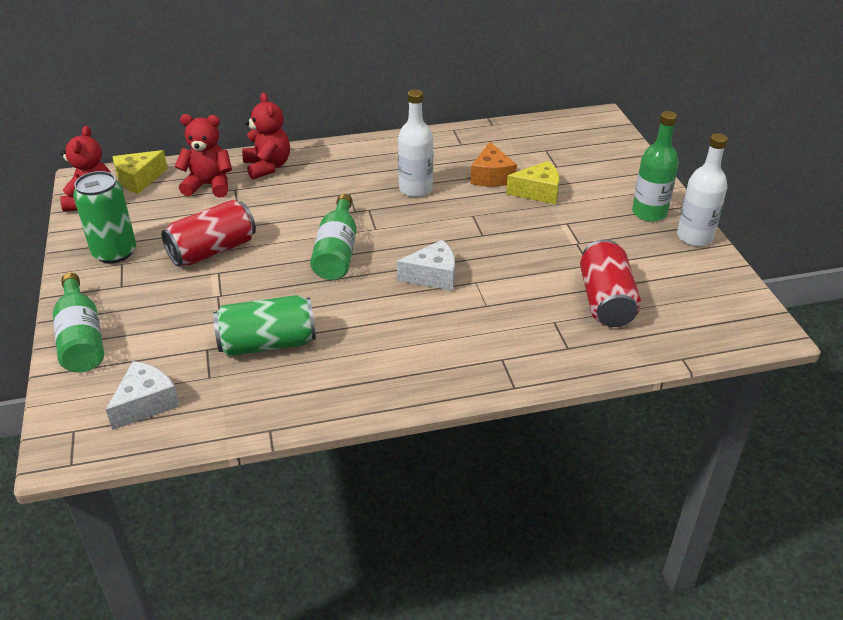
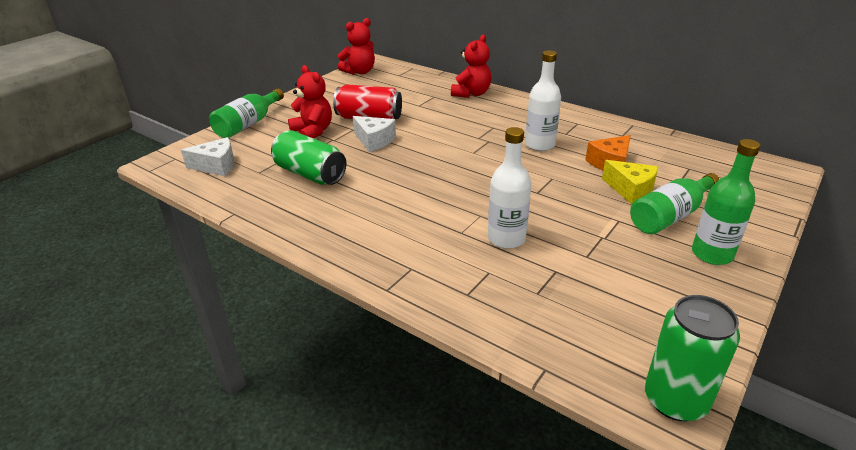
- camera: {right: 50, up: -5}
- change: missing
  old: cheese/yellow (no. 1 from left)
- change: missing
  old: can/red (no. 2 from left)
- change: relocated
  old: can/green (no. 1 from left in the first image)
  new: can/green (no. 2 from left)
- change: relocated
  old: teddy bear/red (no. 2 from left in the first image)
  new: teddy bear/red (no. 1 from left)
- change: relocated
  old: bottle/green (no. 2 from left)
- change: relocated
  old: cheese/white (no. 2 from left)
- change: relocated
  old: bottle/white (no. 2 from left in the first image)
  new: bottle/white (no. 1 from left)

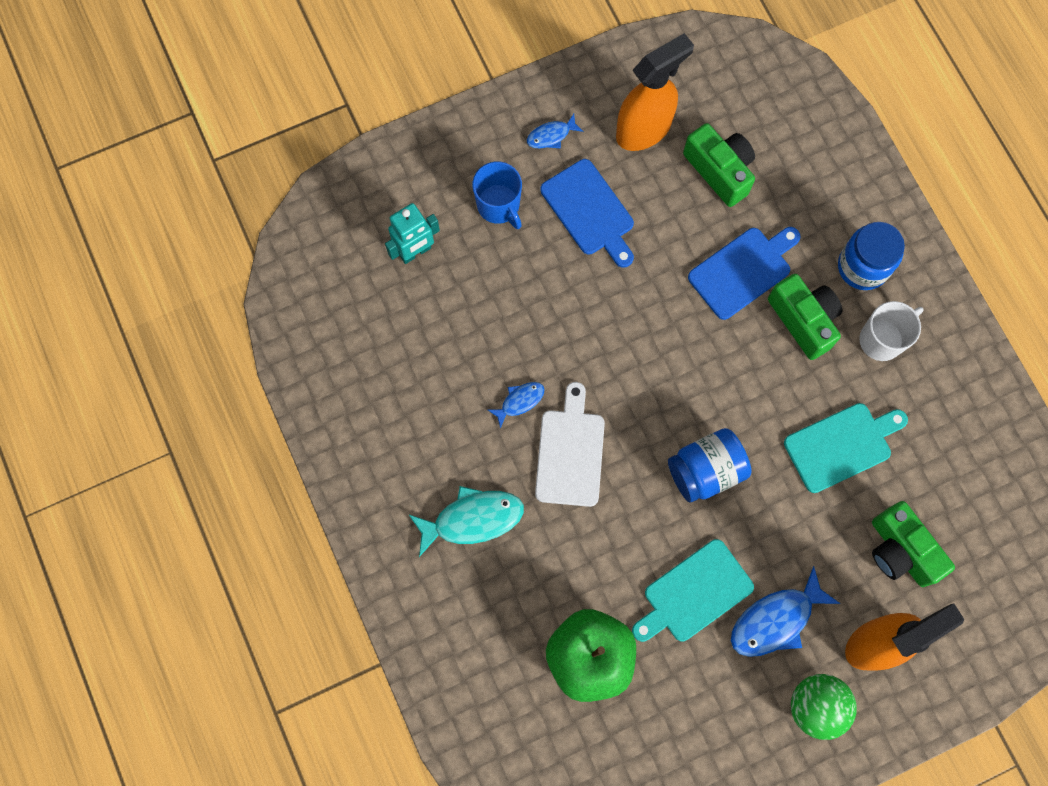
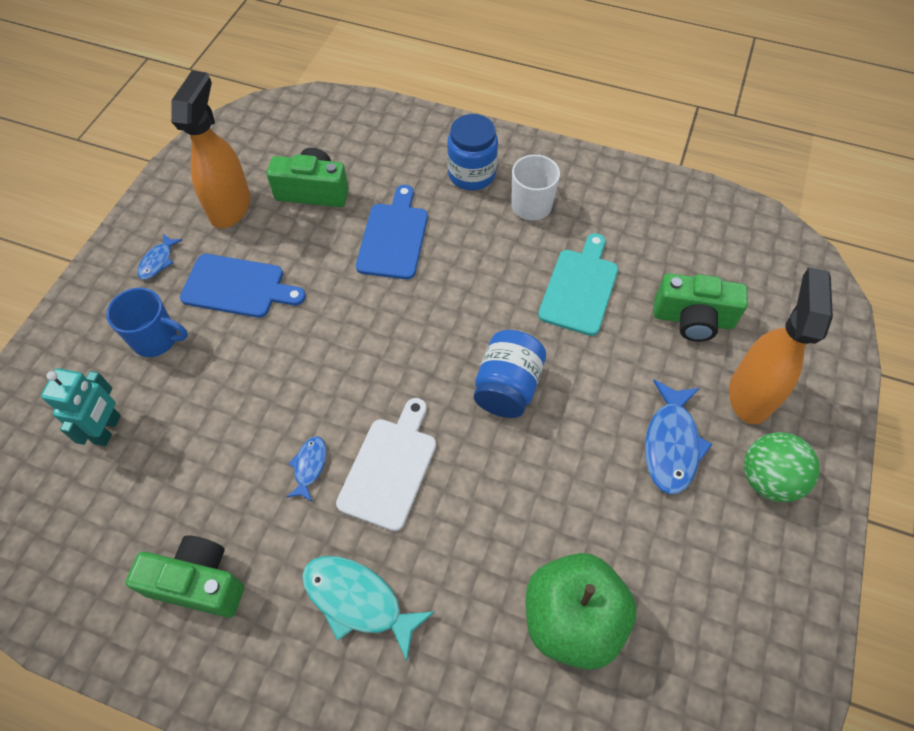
- camera: {right: -45, up: -15}
- change: missing
  old: cutting board/turquoise (no. 1 from left)
- change: relocated
  old: camera/green (no. 2 from left in the first image)
  new: camera/green (no. 1 from left)
- change: spun
  old: fish/turquoise
  degrees: -90
- change: spun
  old: cutting board/white
  degrees: 60

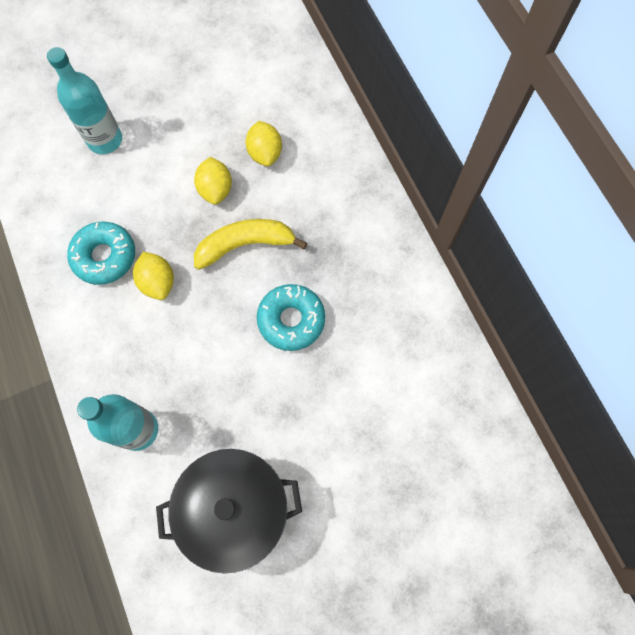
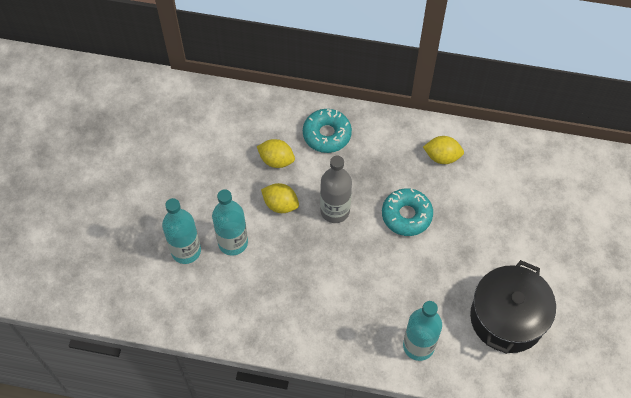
- camera: {right: -55, up: -10}
- change: appeared
  new: bottle/turquoise (no. 2 from left)
- change: relocated
  old: donut/turquoise (no. 1 from left)
- change: relocated
  old: lemon/yellow (no. 1 from left in the first image)
  new: lemon/yellow (no. 3 from left)
- change: exchanged
  old: banana/yellow
  new: bottle/grey

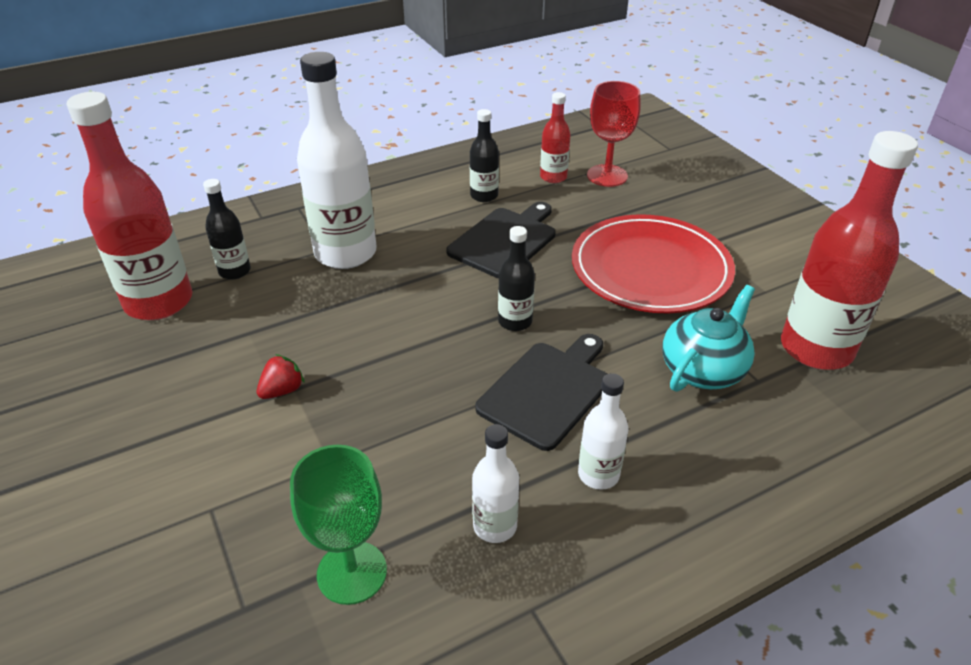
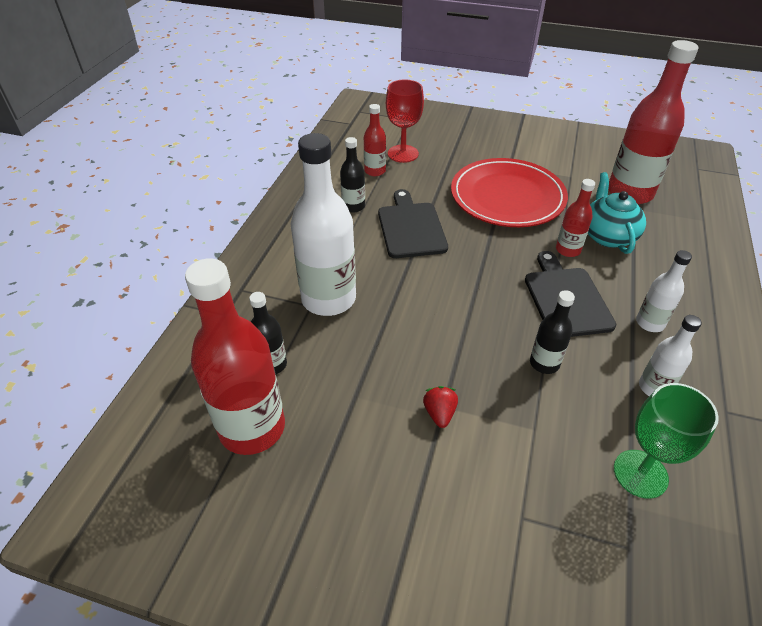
- camera: {right: -45, up: 5}
- change: appeared
  new: bottle/red (no. 3 from left)
- change: relocated
  old: bottle/black (no. 3 from left)

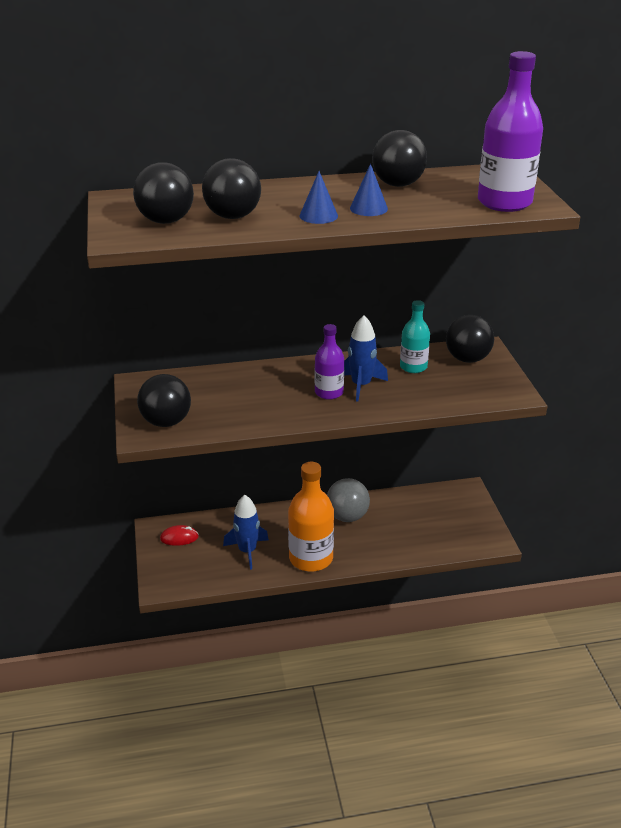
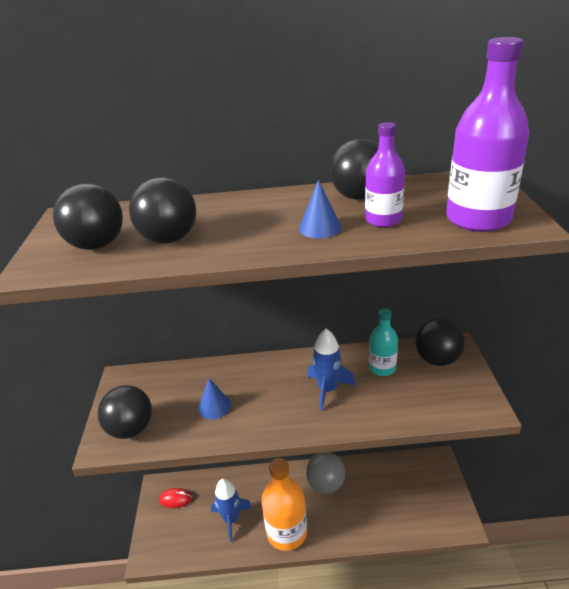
- camera: {right: 10, up: 0}
- change: relocated
  old: cone/blue (no. 1 from left)
- change: relocated
  old: bottle/purple (no. 1 from left)

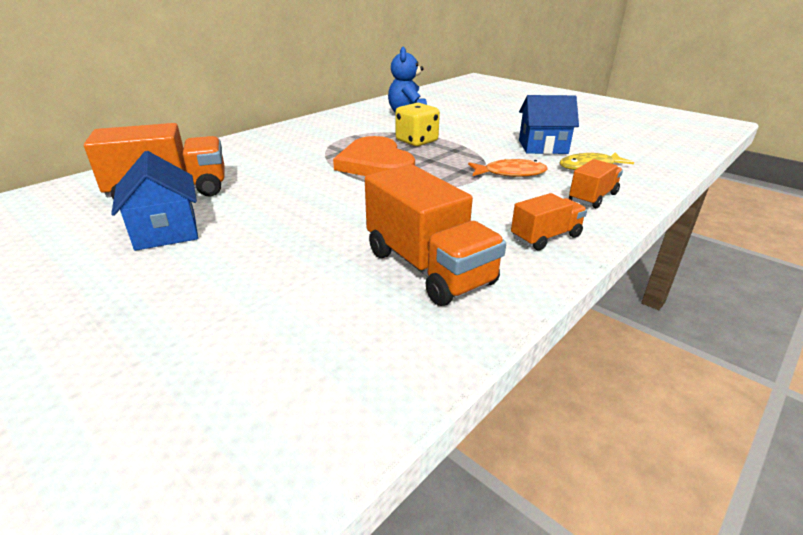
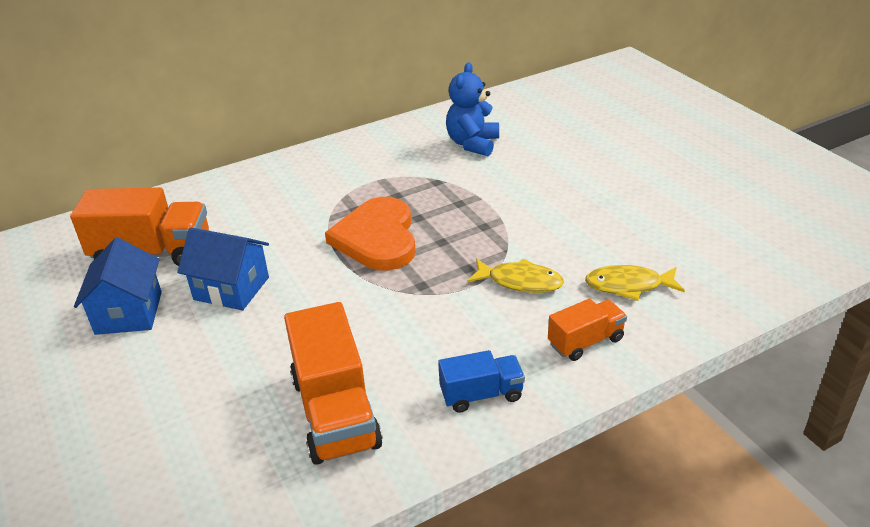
- camera: {right: 20, up: 5}
- change: missing
  old: dice/yellow
- change: relocated
  old: house/blue (no. 2 from left)
- change: colour
  old: fish/orange
  new: fish/yellow (no. 1 from left)
- change: colour
  old: truck/orange (no. 3 from left)
  new: truck/blue

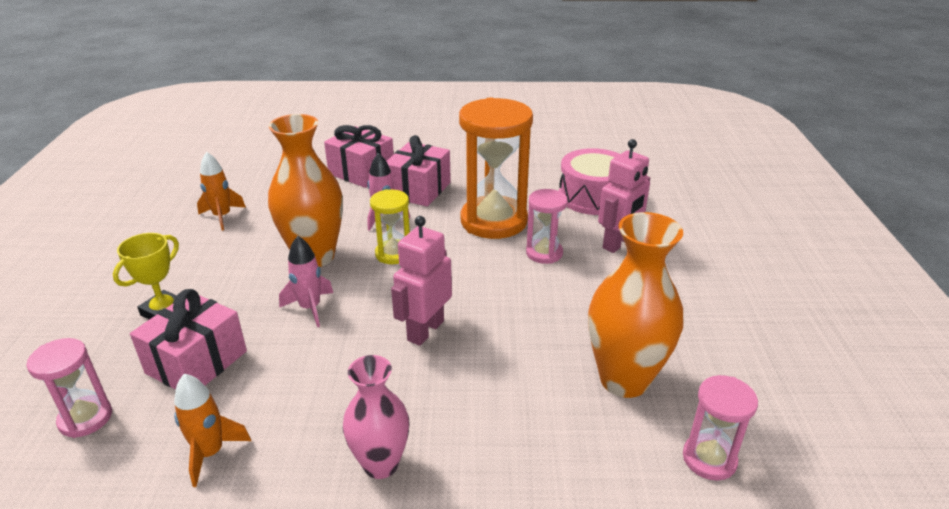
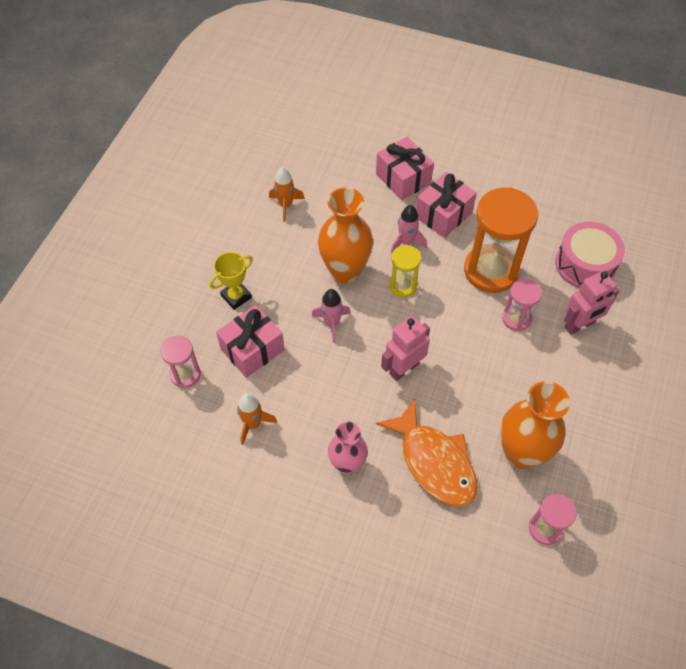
- camera: {right: 20, up: 25}
- change: appeared
  new: fish/orange

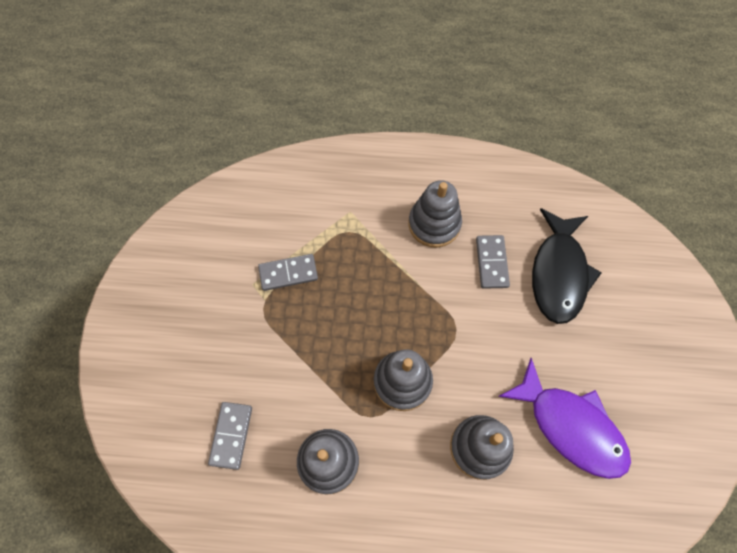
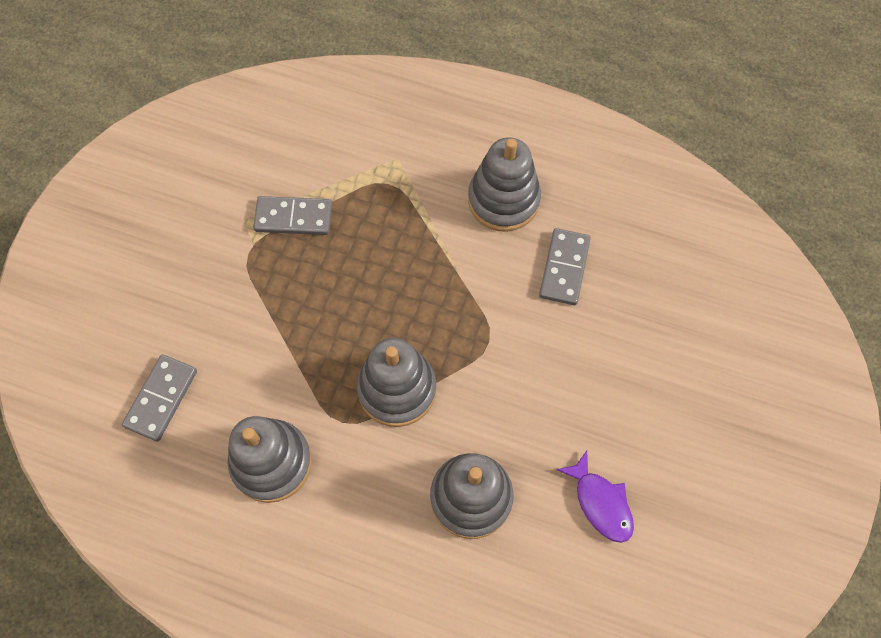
- camera: {right: 15, up: 0}
- change: missing
  old: fish/black
- change: size
  old: fish/purple
  factor: 0.51

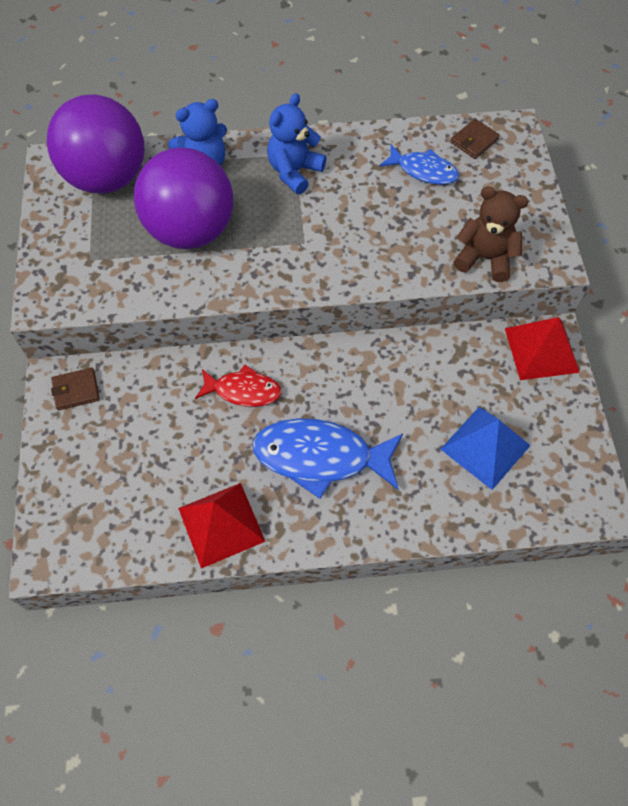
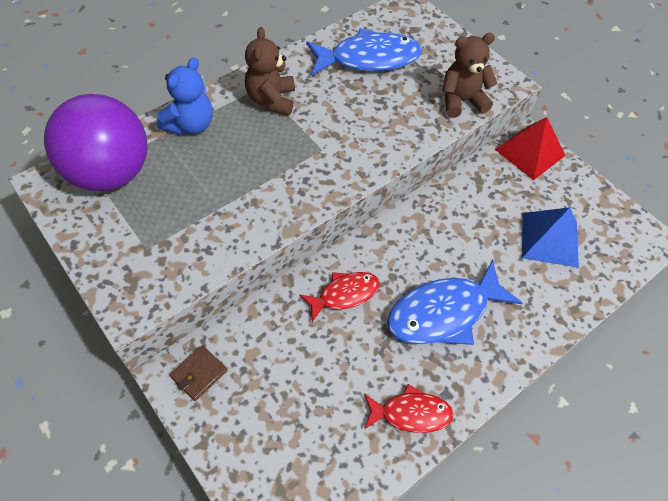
- camera: {right: -35, up: -5}
- change: missing
  old: ball/purple (no. 2 from left)
- change: missing
  old: wallet/brown (no. 2 from left)
- change: exchanged
  old: pyramid/red (no. 1 from left)
  new: fish/red (no. 2 from left)
- change: colour
  old: teddy bear/blue (no. 2 from left)
  new: teddy bear/brown (no. 1 from left)
- change: size
  old: fish/blue (no. 2 from left in the first image)
  factor: 1.69

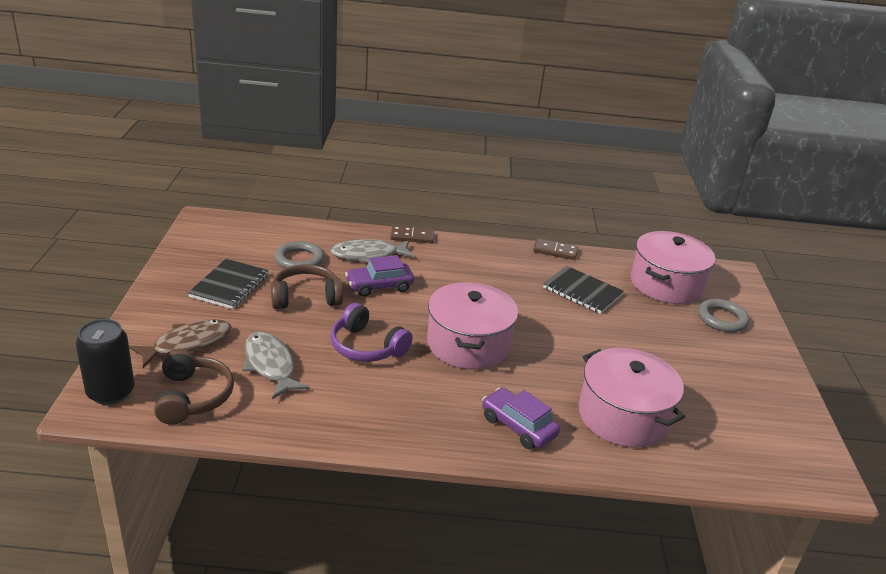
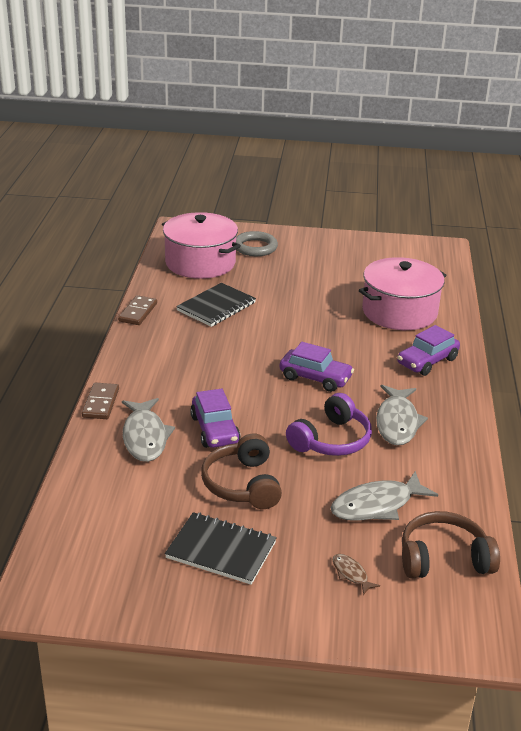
- camera: {right: -85, up: 0}
- change: missing
  old: can/black
- change: missing
  old: ring/grey (no. 1 from left)
- change: appeared
  new: fish/grey (no. 3 from left)
- change: exchanged
  old: pot/pink (no. 1 from left)
  new: car/purple (no. 2 from left)
- change: size
  old: fish/brown
  factor: 0.48

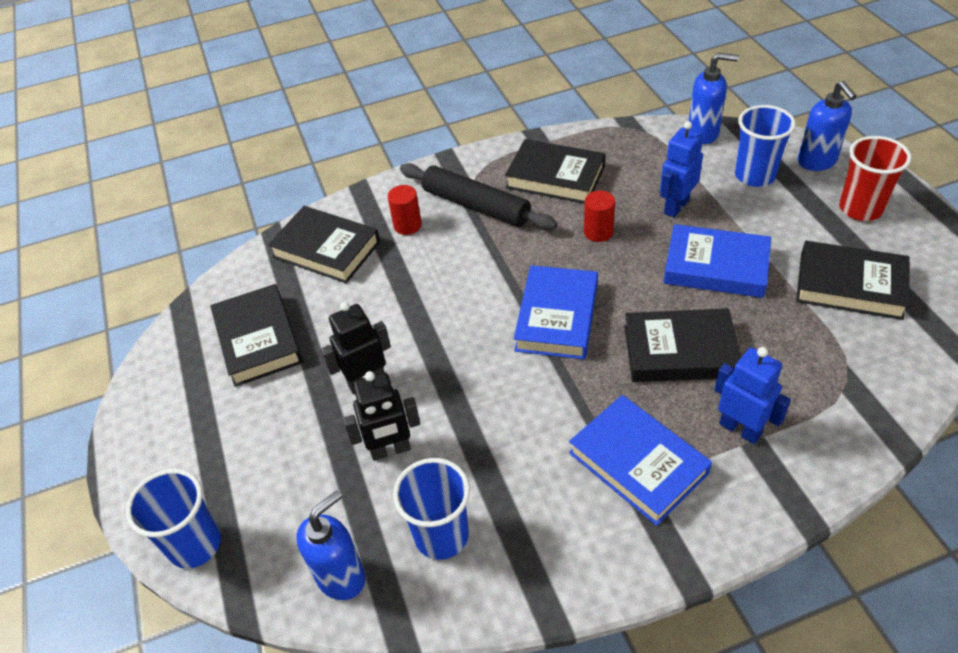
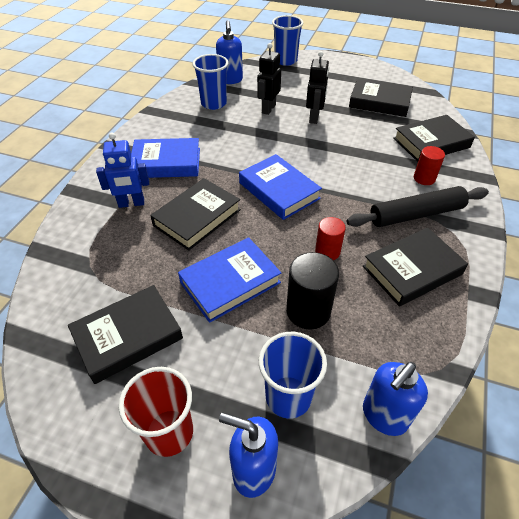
- camera: {right: 125, up: 0}
- change: exchanged
  old: robot/blue (no. 1 from left)
  new: cylinder/black

